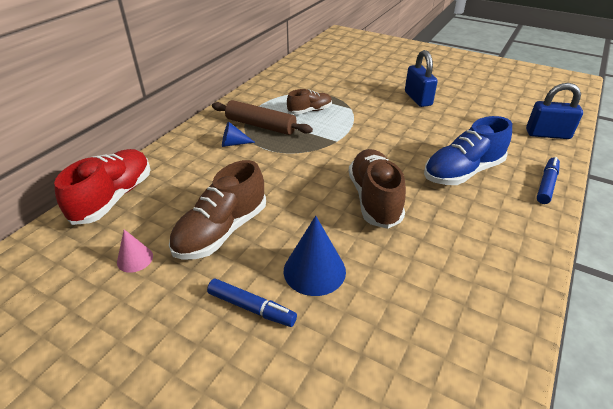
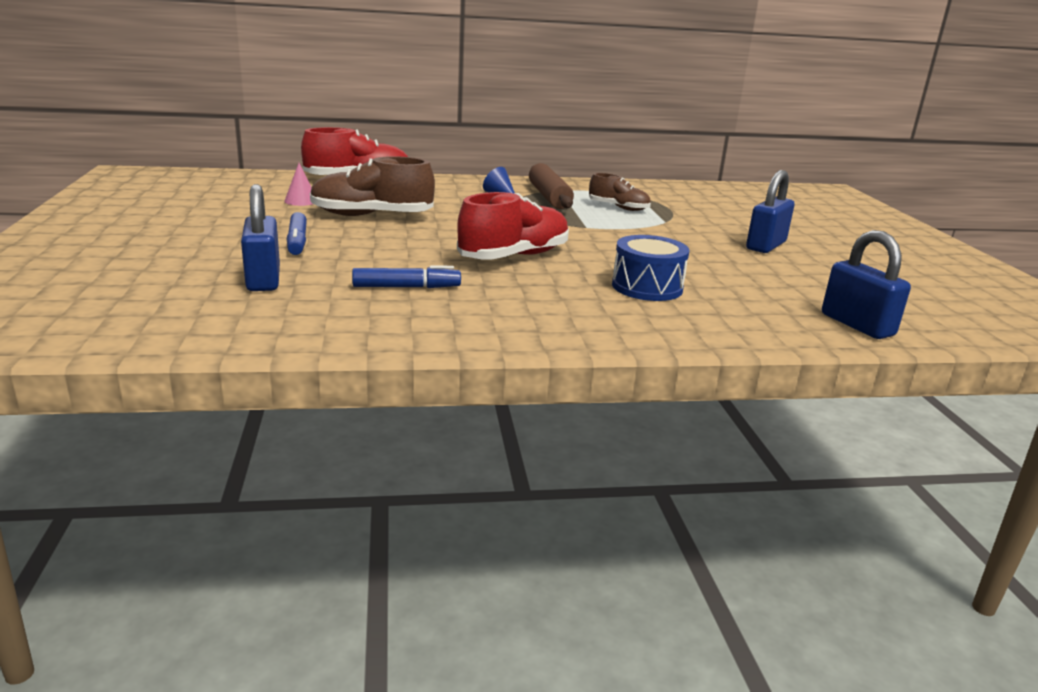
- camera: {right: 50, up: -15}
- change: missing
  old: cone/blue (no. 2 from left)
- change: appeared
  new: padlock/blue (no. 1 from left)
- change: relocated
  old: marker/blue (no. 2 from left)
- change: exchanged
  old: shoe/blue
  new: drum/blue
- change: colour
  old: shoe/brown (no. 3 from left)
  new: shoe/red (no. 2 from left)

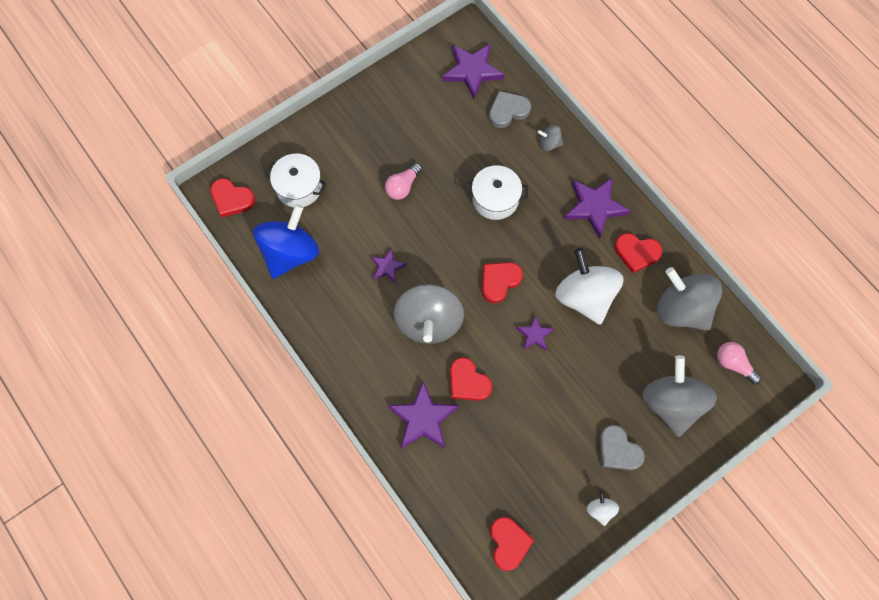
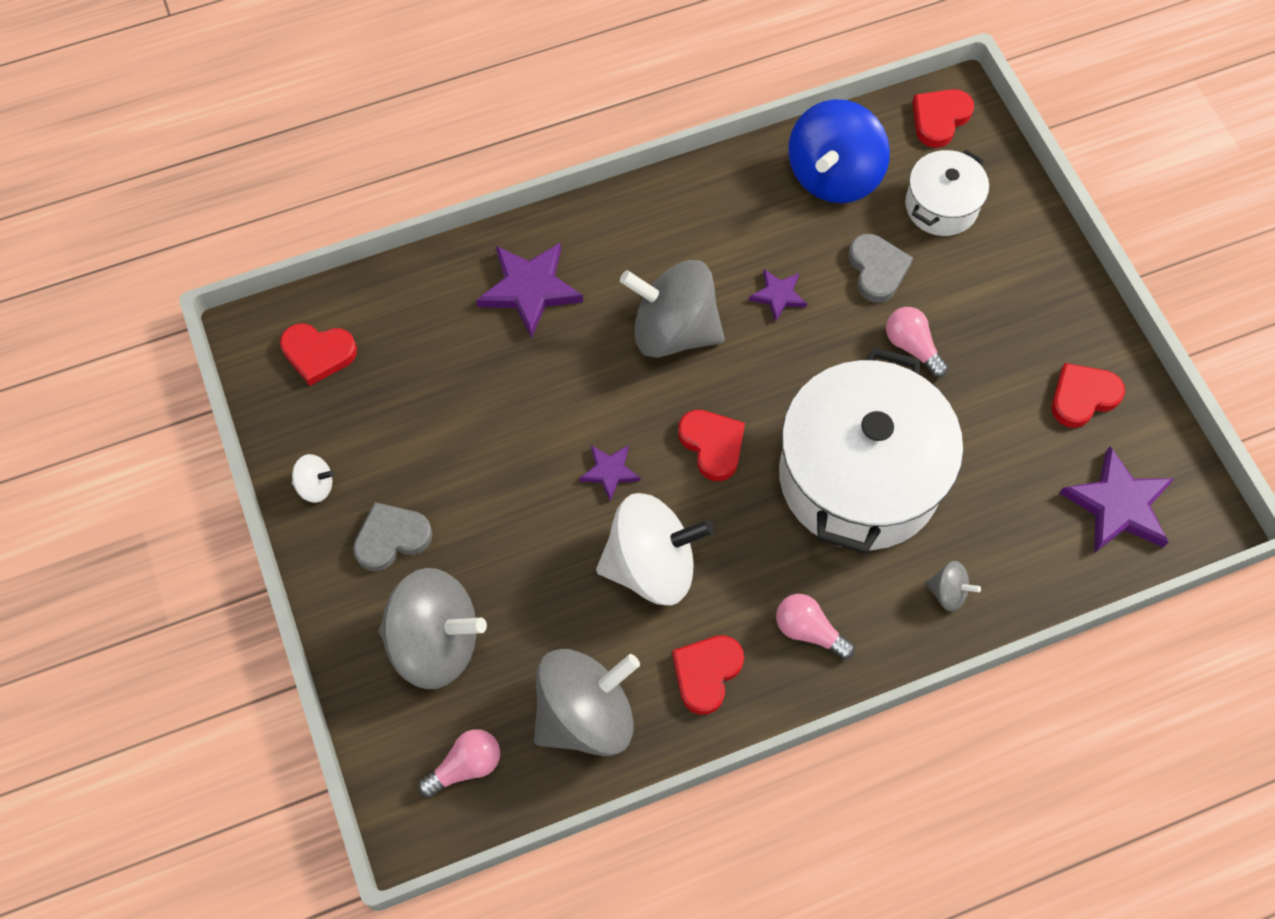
- camera: {right: 105, up: -5}
- change: relocated
  old: heart/red (no. 2 from left in the first image)
  new: heart/red (no. 5 from left)
- change: relocated
  old: heart/grey (no. 1 from left in the first image)
  new: heart/grey (no. 2 from left)
- change: exchanged
  old: star/purple (no. 5 from left)
  new: light bulb/pink (no. 2 from left)
- change: spun
  old: spinning top/blue
  degrees: 75
- change: spun
  old: spinning top/grey (no. 2 from left in the first image)
  degrees: 90
- change: size
  old: pot/white (no. 2 from left in the first image)
  factor: 2.02

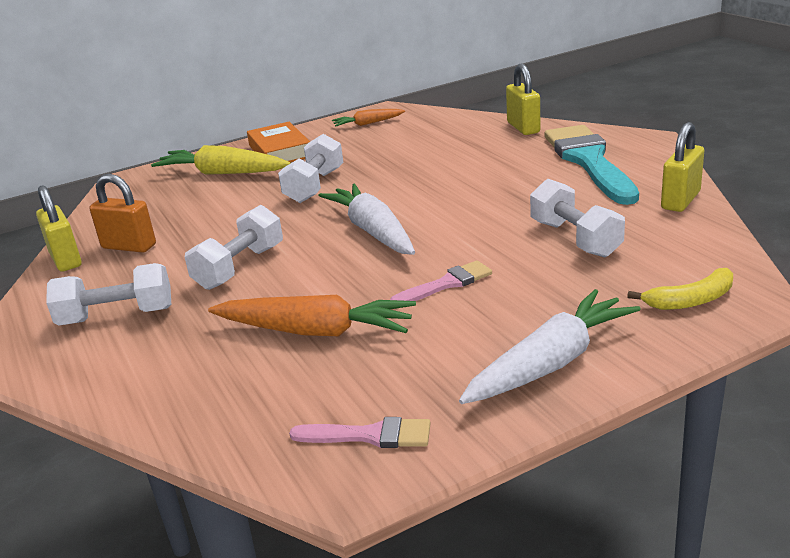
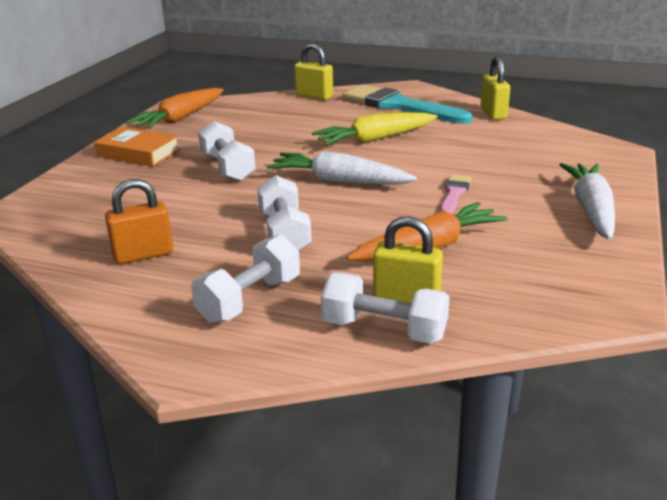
- camera: {right: -45, up: 0}
- change: missing
  old: brush/pink (no. 1 from left)
- change: missing
  old: banana/yellow
- change: relocated
  old: padlock/yellow (no. 1 from left in the first image)
  new: padlock/yellow (no. 2 from left)
- change: relocated
  old: carrot/yellow
- change: relocated
  old: dumbbell/white (no. 4 from left)
- change: size
  old: carrot/orange (no. 2 from left in the first image)
  factor: 1.8

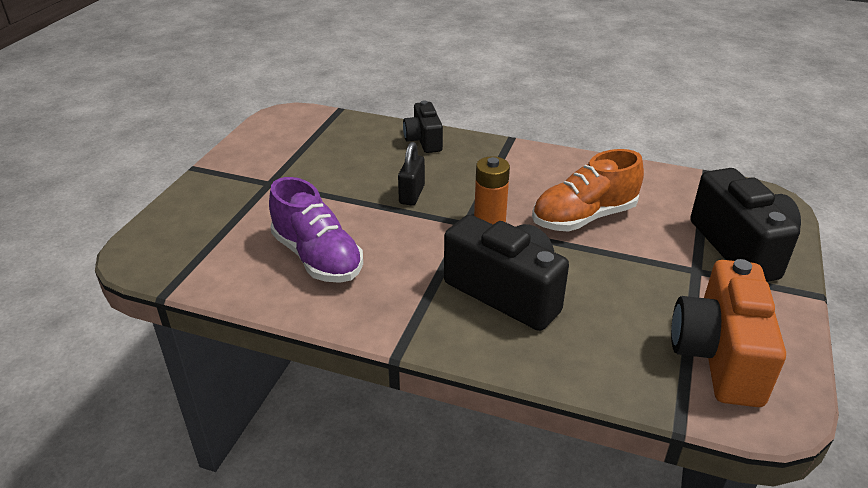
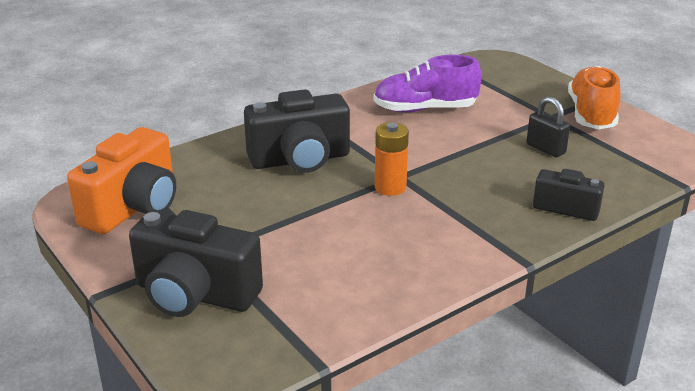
- camera: {right: 125, up: -5}
- change: relocated
  old: padlock/black
- change: relocated
  old: shoe/orange
- change: spun
  old: camera/orange
  degrees: 75

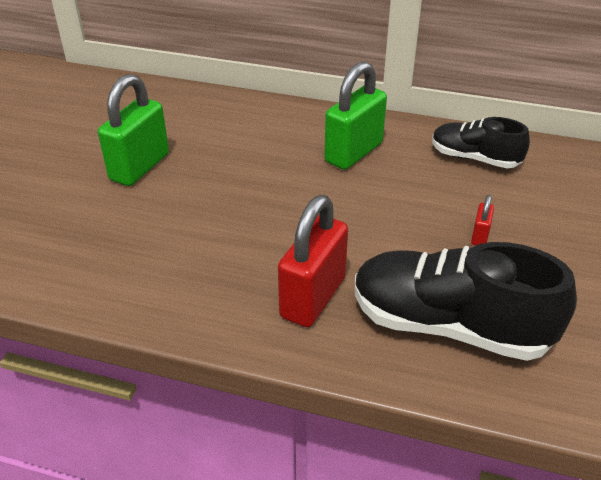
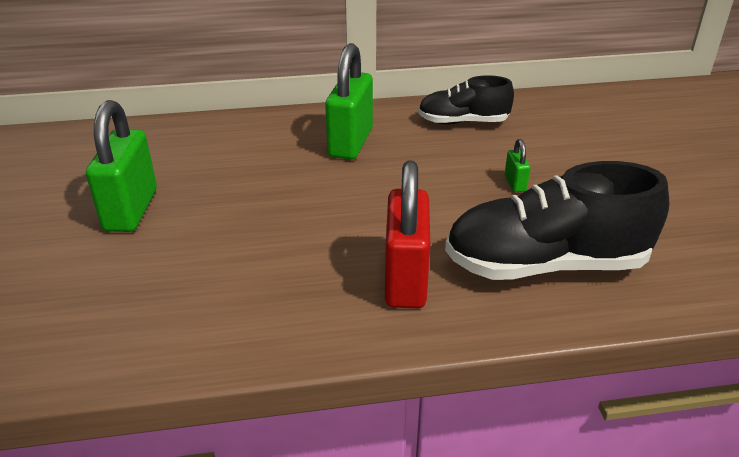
- camera: {right: -25, up: -5}
- change: colour
  old: padlock/red (no. 2 from left)
  new: padlock/green (no. 3 from left)

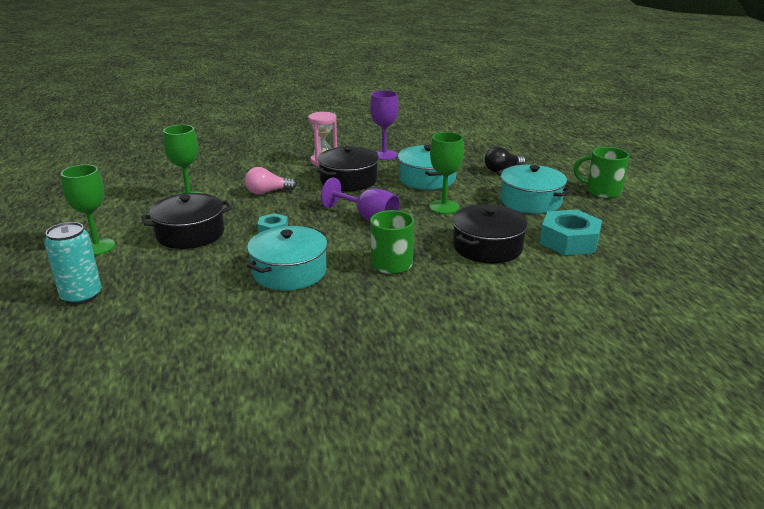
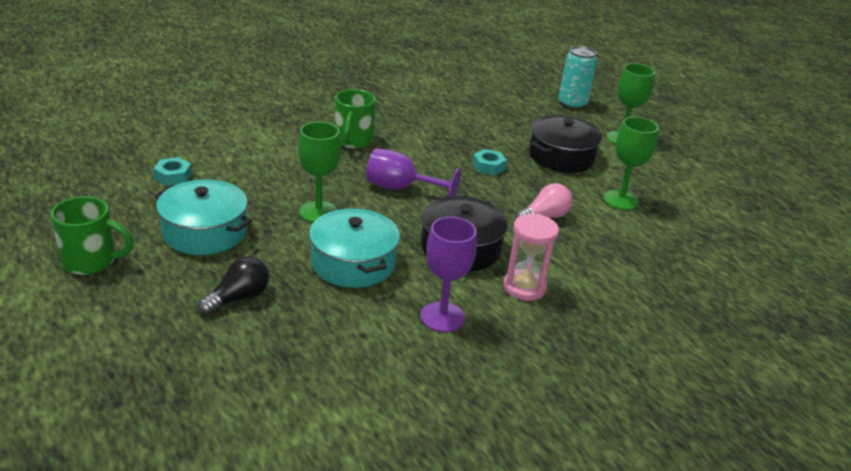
- camera: {right: 160, up: 5}
- change: missing
  old: pot/turquoise (no. 1 from left)
- change: missing
  old: pot/black (no. 3 from left)
- change: size
  old: nut/turquoise (no. 2 from left in the first image)
  factor: 0.53

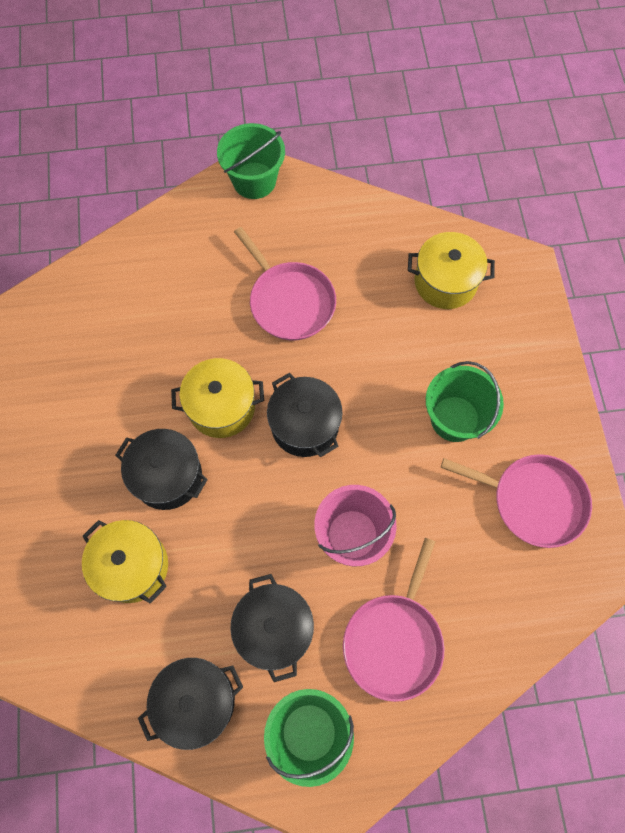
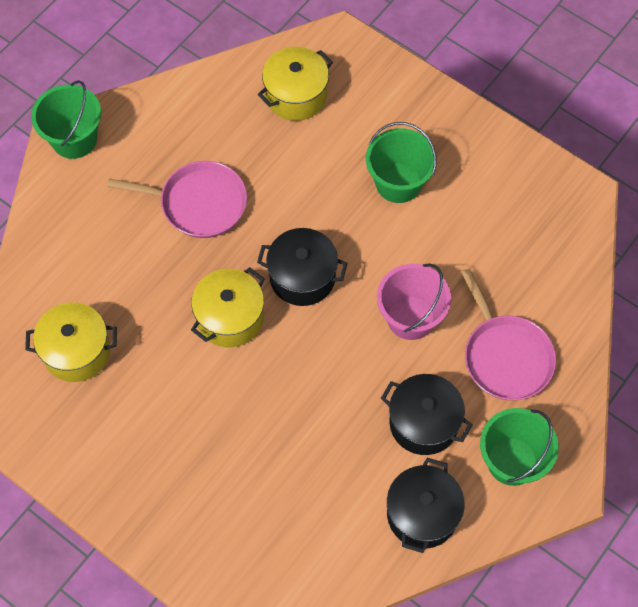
- camera: {right: -45, up: -5}
- change: missing
  old: pot/black (no. 1 from left)
- change: missing
  old: pan/pink (no. 3 from left)
- change: relocated
  old: pot/yellow (no. 1 from left)

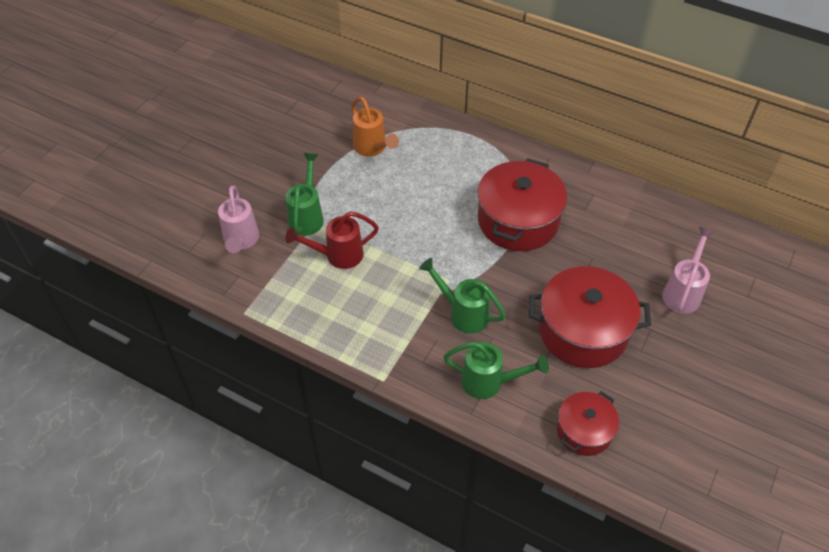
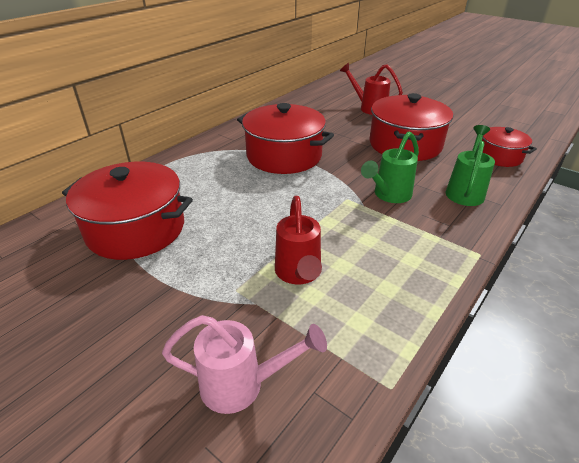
- camera: {right: -80, up: -15}
- change: missing
  old: watering can/green (no. 1 from left)
- change: exchanged
  old: watering can/orange
  new: pot/red (no. 1 from left)
- change: colour
  old: watering can/pink (no. 2 from left)
  new: watering can/red (no. 2 from left)

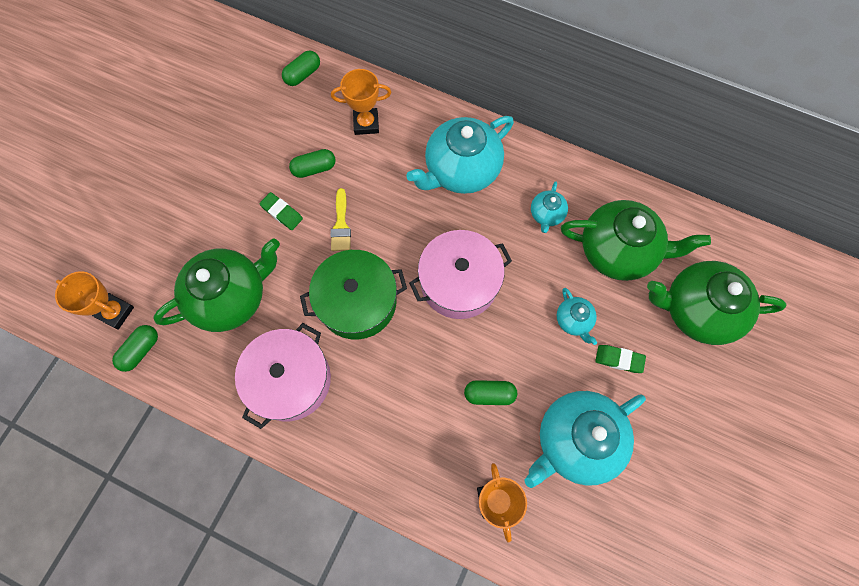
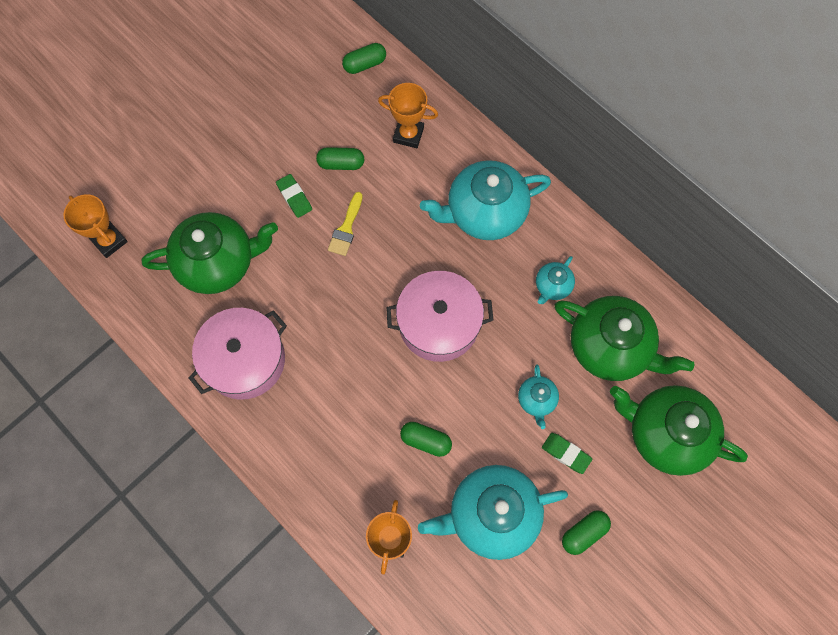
- camera: {right: 20, up: 0}
- change: missing
  old: pot/green
- change: relocated
  old: capsule/green (no. 1 from left in the first image)
  new: capsule/green (no. 4 from left)

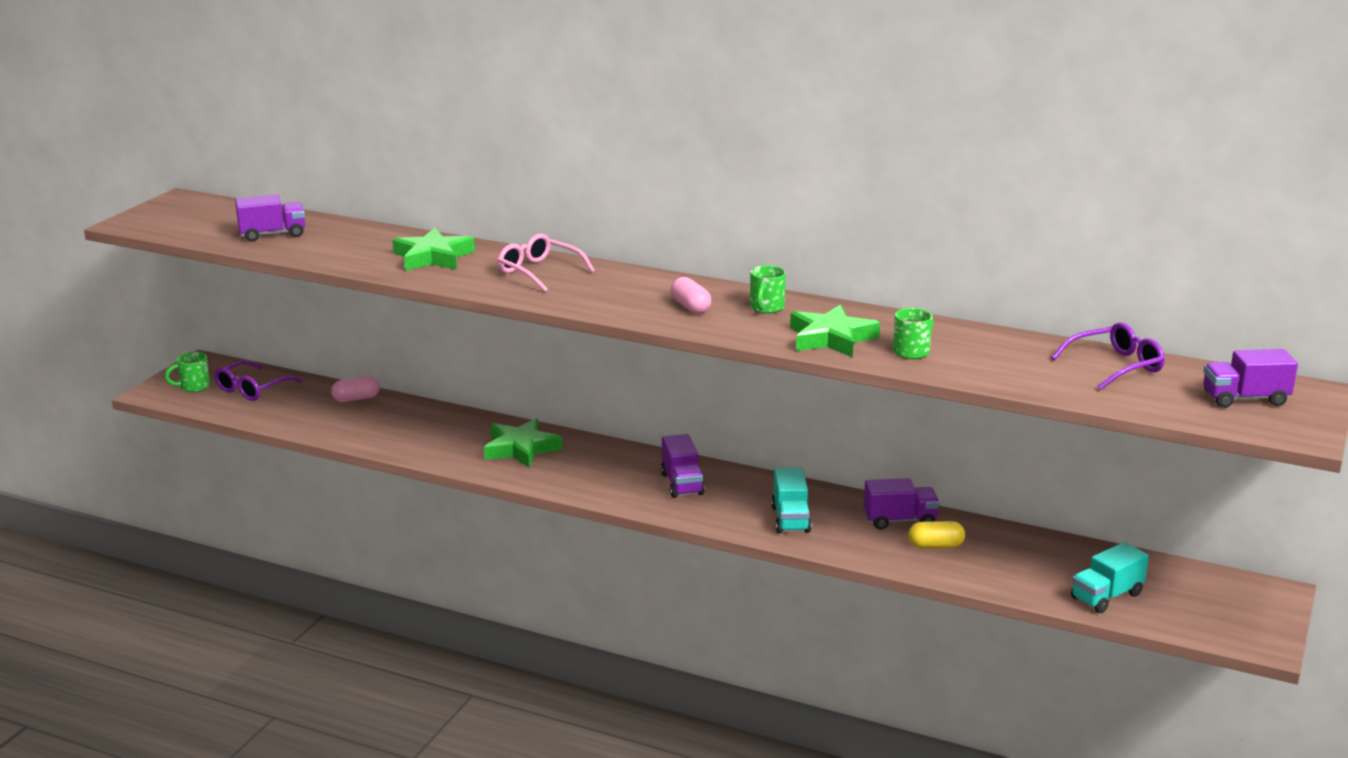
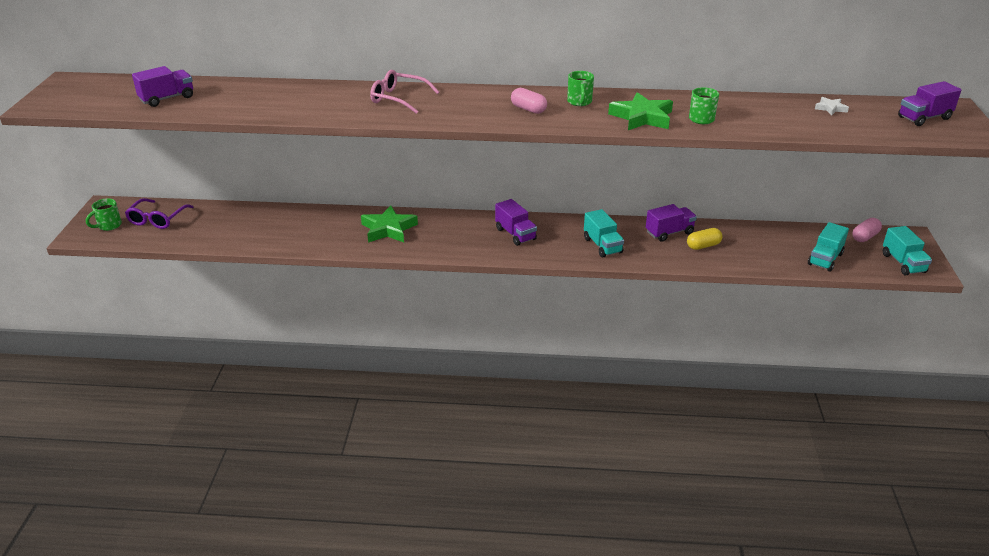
- camera: {right: -20, up: 10}
- change: missing
  old: star/green (no. 1 from left)
- change: appeared
  new: truck/turquoise (no. 3 from left)
- change: relocated
  old: capsule/pink (no. 1 from left in the first image)
  new: capsule/pink (no. 2 from left)
- change: exchanged
  old: glasses/purple (no. 2 from left)
  new: star/white

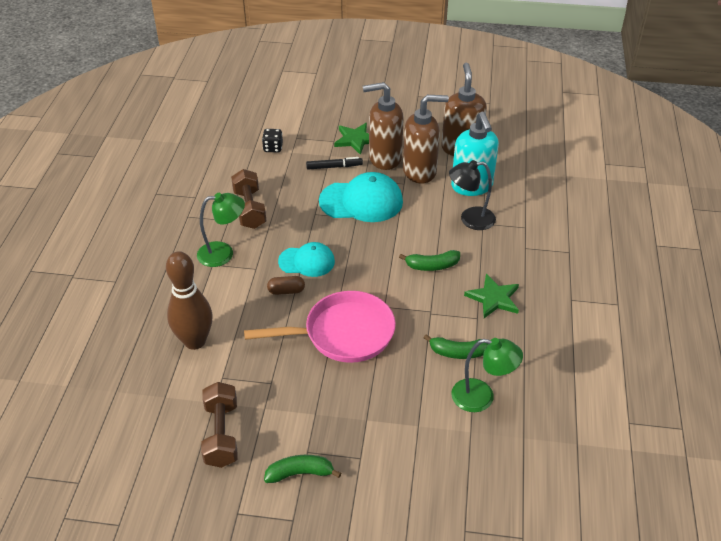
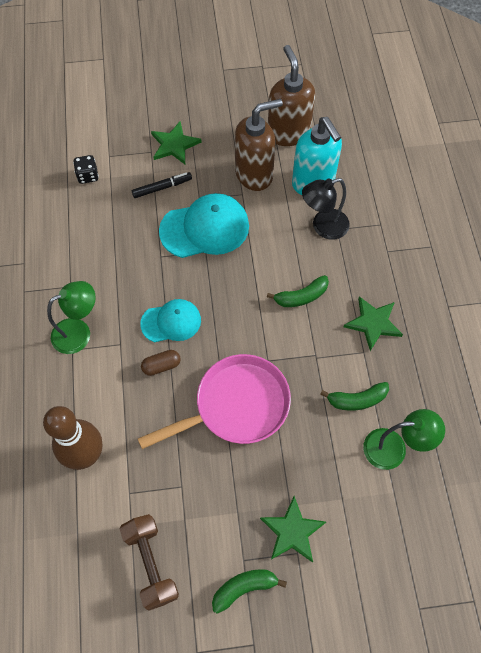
- camera: {right: -15, up: 20}
- change: missing
  old: dumbbell/brown (no. 2 from left)
- change: missing
  old: soap dispenser/brown (no. 1 from left)
- change: appeared
  new: star/green (no. 2 from left)

